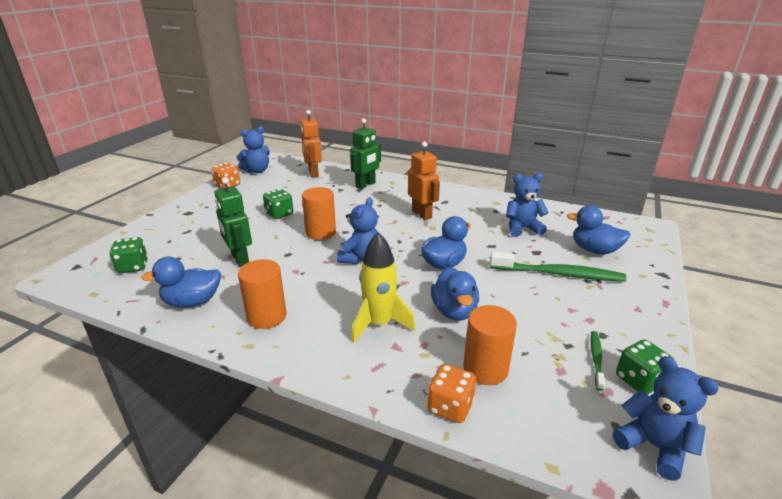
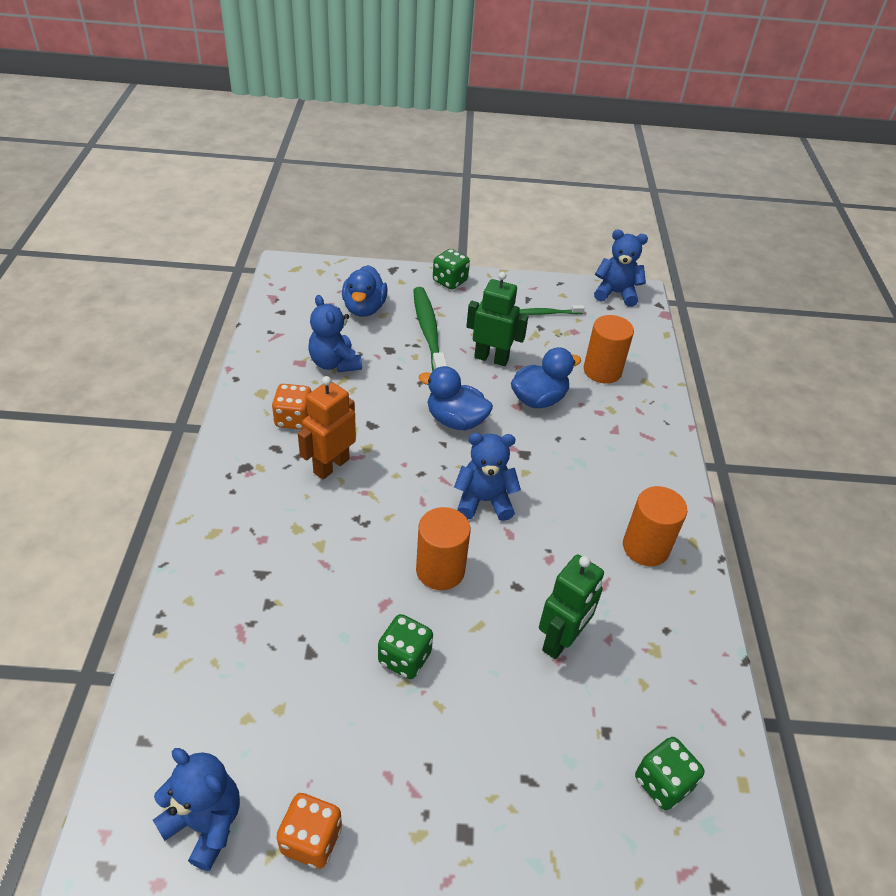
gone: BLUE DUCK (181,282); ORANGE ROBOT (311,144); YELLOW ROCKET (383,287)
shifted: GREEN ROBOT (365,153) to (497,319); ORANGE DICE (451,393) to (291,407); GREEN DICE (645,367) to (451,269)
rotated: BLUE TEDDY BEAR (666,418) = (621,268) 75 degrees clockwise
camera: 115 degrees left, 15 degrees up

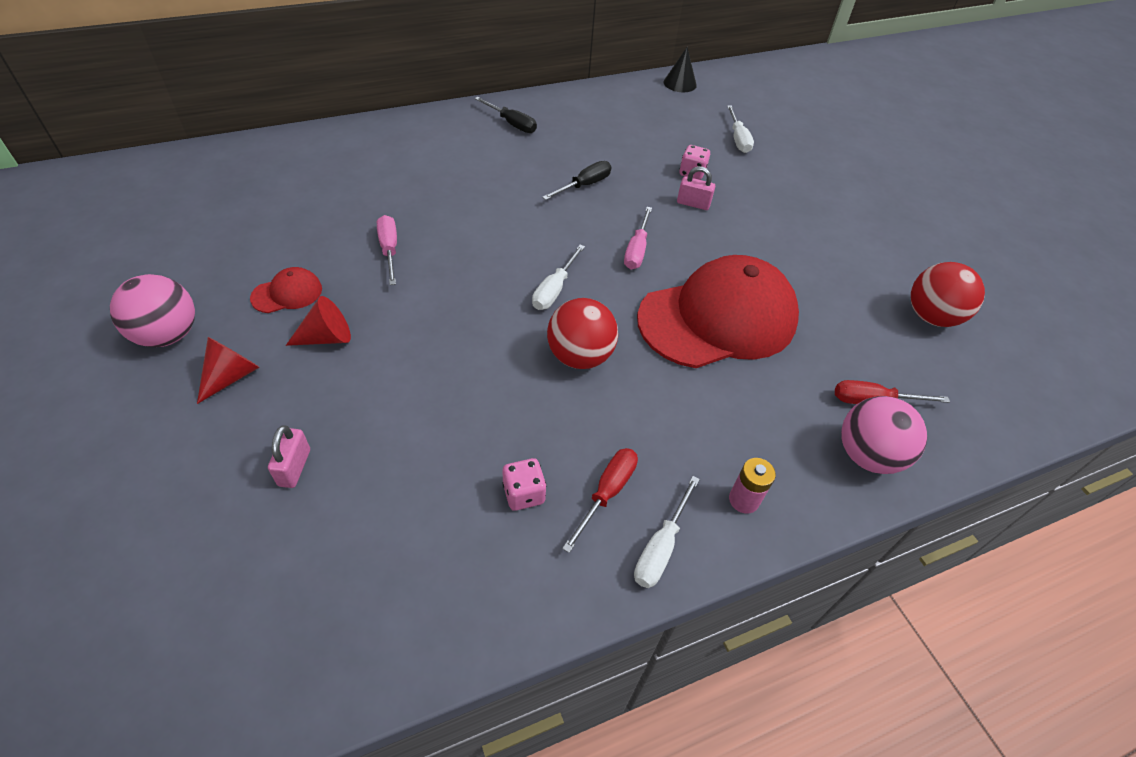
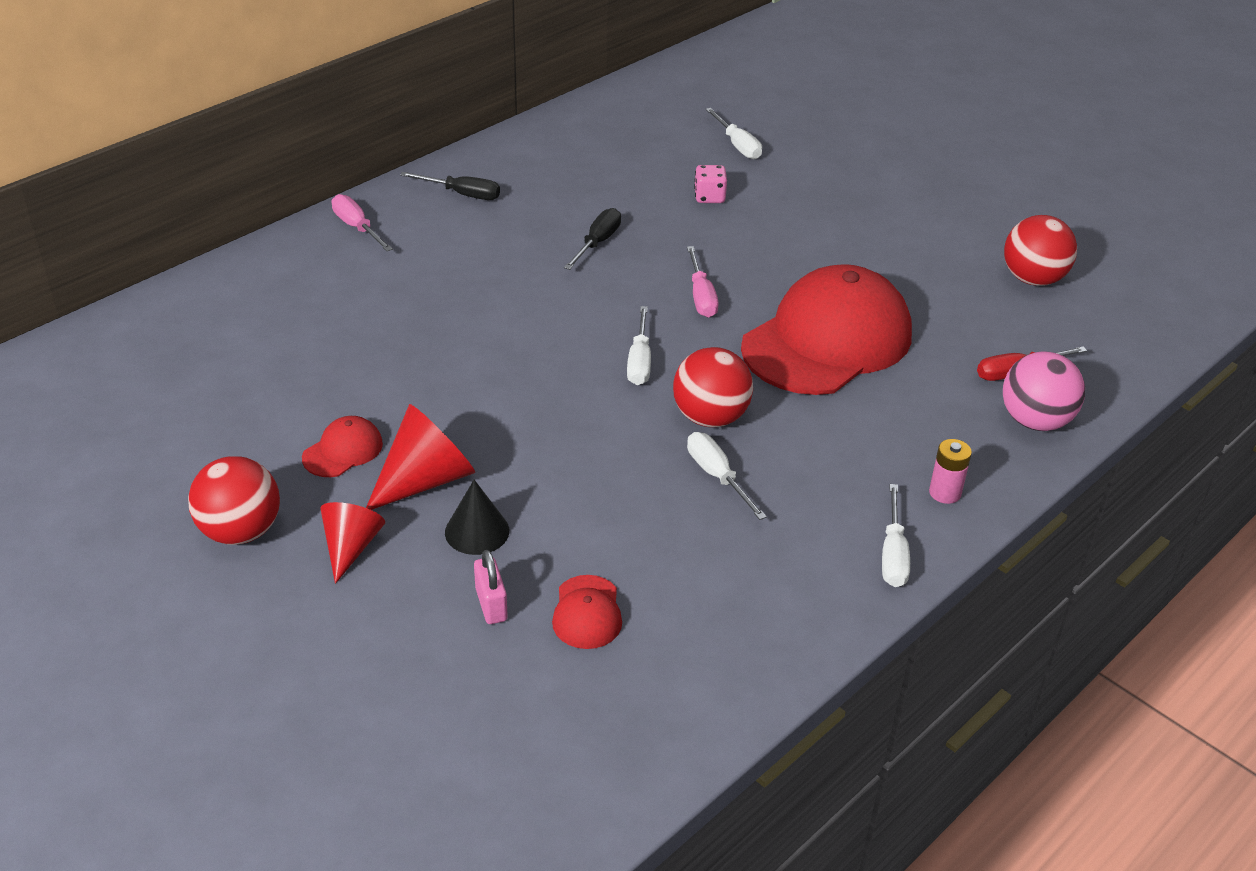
gone: PINK DICE (524,484); RED SCREWDRIVER (600,500); PINK PADLOCK (696,188)
new: RED CAP (587,612); WHITE SCREWDRIVER (727,476)
shifted: PINK SCREWDRIVER (387,250) to (362,222); BLACK CONE (680,69) to (477,517)
repainted: PINK BALL (152,310) to RED BALL (234,500)
scaled: RED CONE (318,321) = (420,457) x1.52
camera: 20 degrees left, 10 degrees down

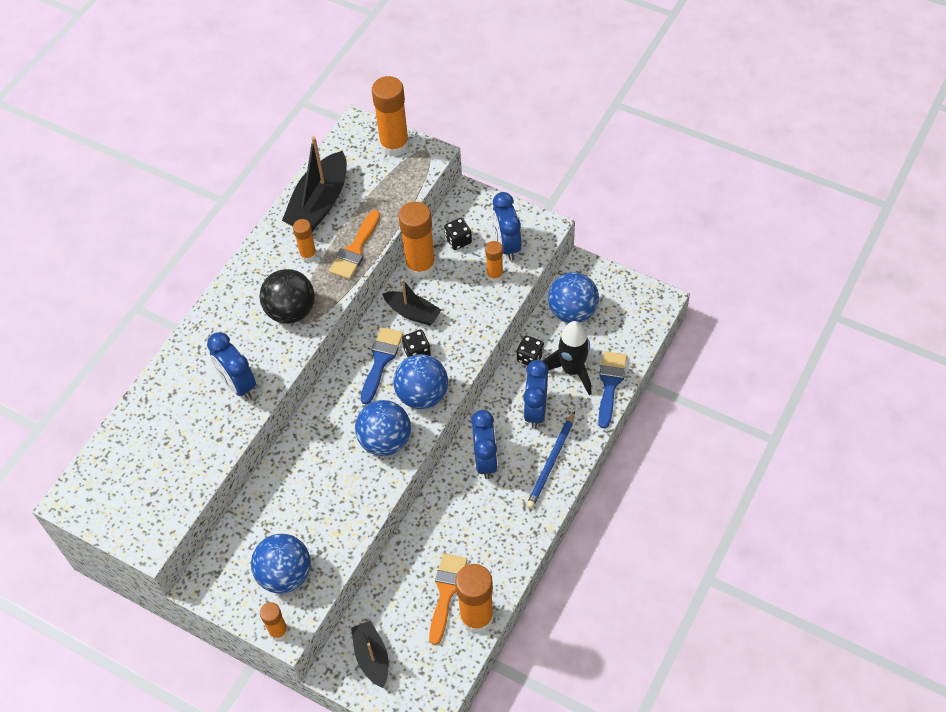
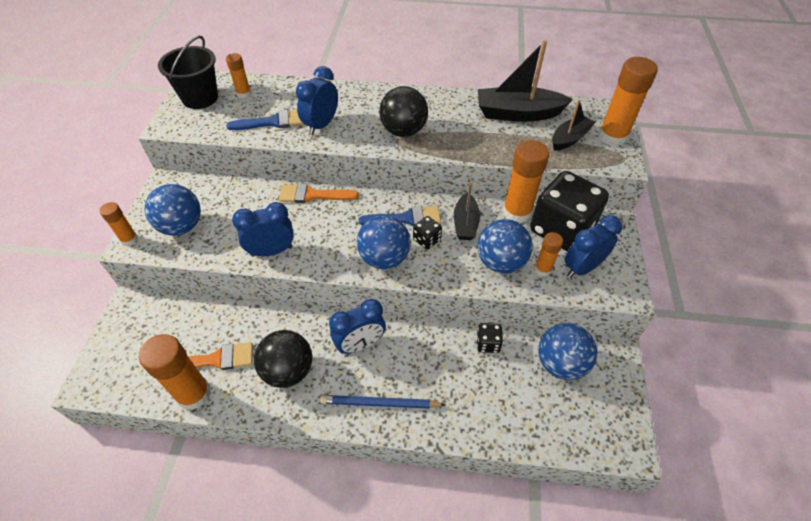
gone: BLACK ROCKET (567,358)
new: BLACK BUCKET (188,72); BLACK BALL (283,359)
shifted: ORANGE GLUE STICK (305,240) to (238,75); ORANGE BRUSH (354,244) to (319,193); BLACK BOAT (369,654) to (574,125); BLUE BALL (383,428) to (505,246); BLUE CLOCK (536,394) to (263,229); BLUE BRUSH (612,389) to (265,120)
scaled: BLACK DICE (458,234) = (569,211) x2.42
camera: 65 degrees right, 5 degrees down

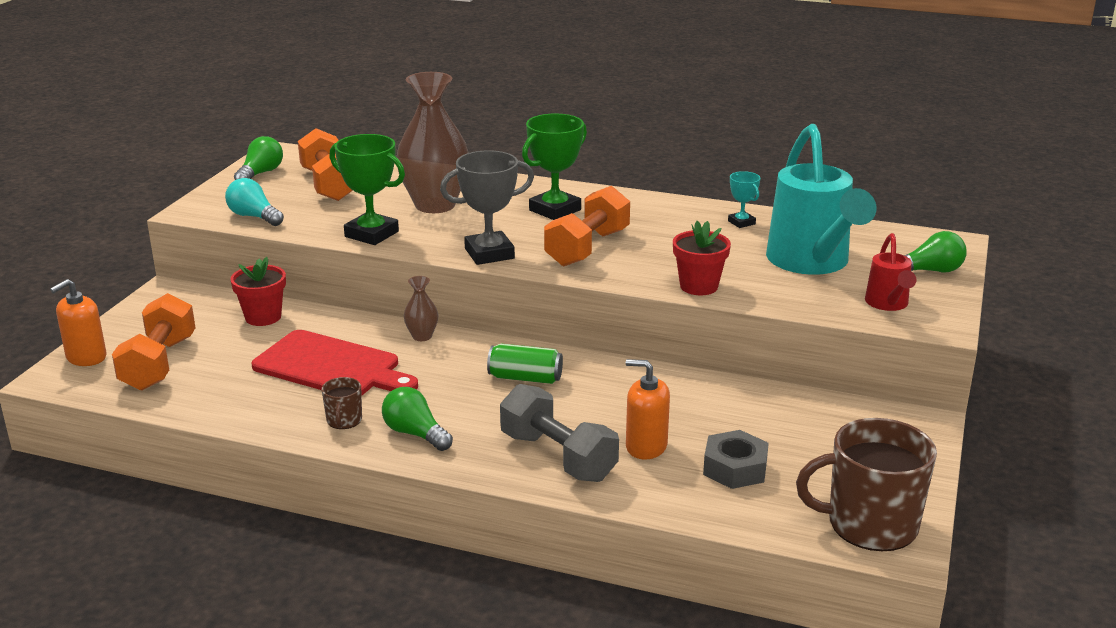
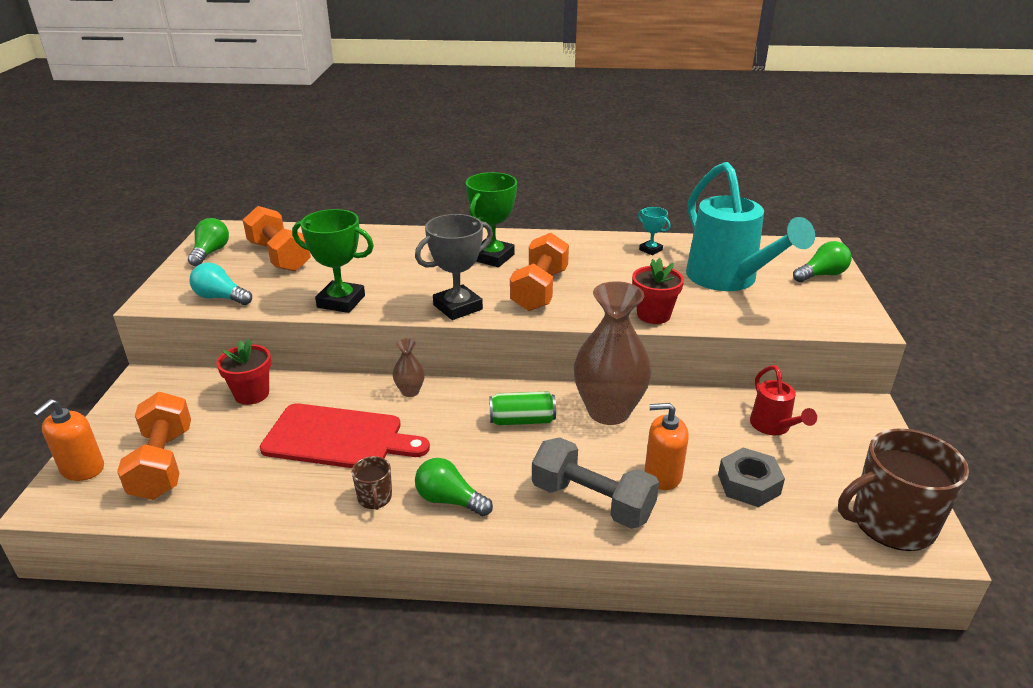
shifted: BROWN VASE (432,142) to (613,353); RED WATERING CAN (891,272) to (783,400)
camera: 15 degrees left, 5 degrees up

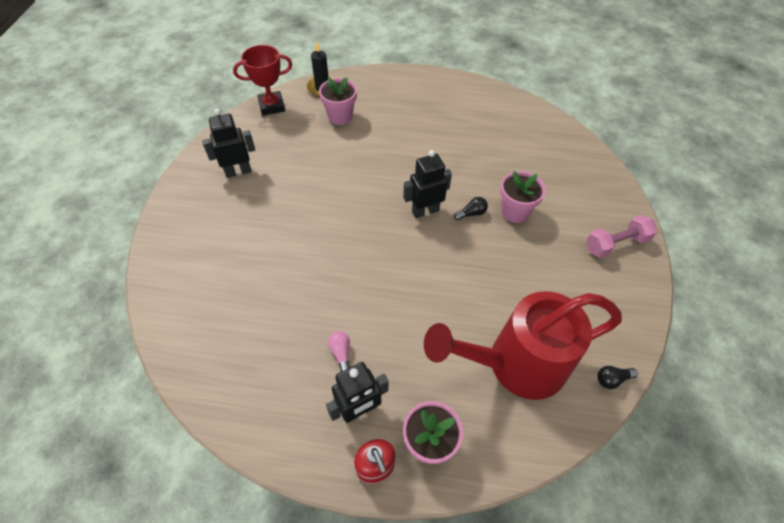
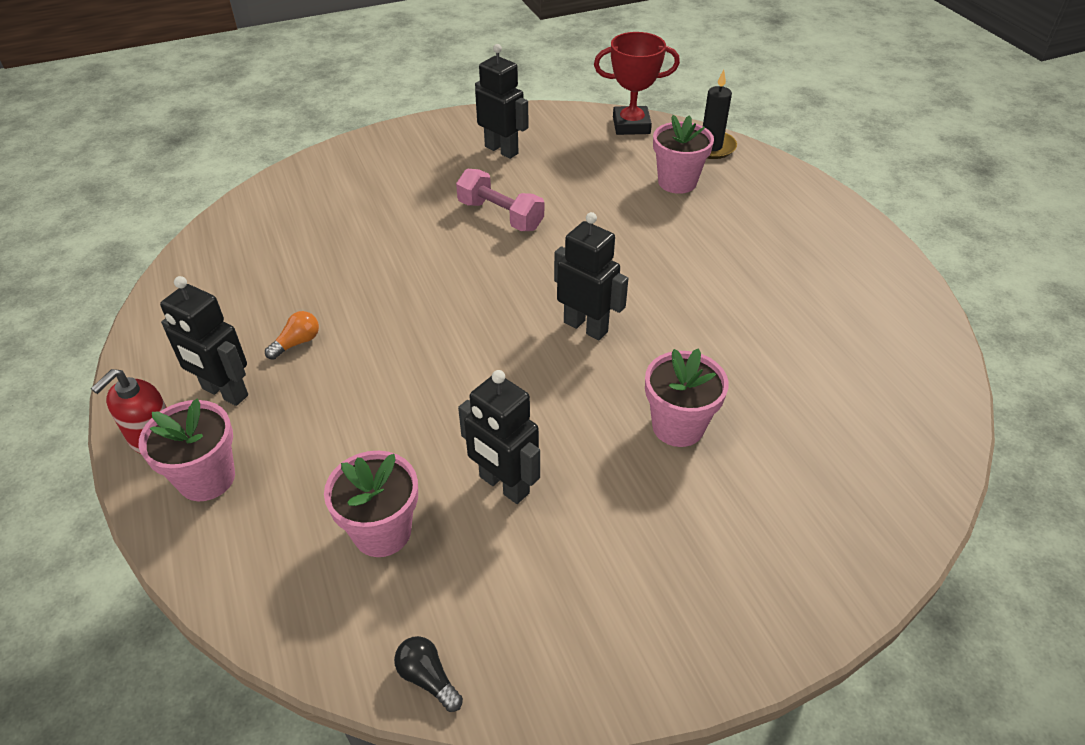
gone: BLACK LIGHT BULB (471,208)
new: BLACK ROBOT (499,437)
shifted: PINK DUMBBELL (621,236) to (500,200)
swapped: RED WATERING CAN (523,345) to PINK FLOWER POT (371,504)
repainted: PINK LIGHT BULB (339,351) to ORANGE LIGHT BULB (292,335)
rotated: RED TROPHY (262,80) = (637,83) 45 degrees counterclockwise
camera: 60 degrees right, 10 degrees down

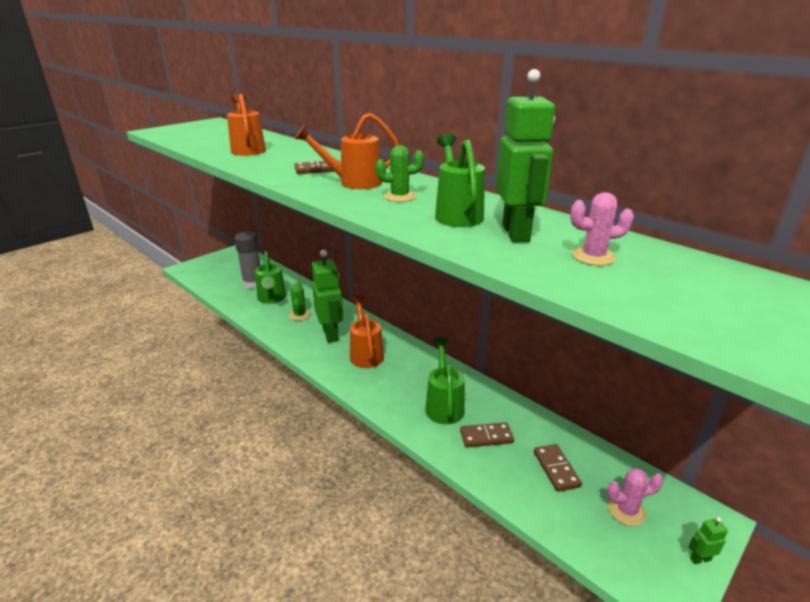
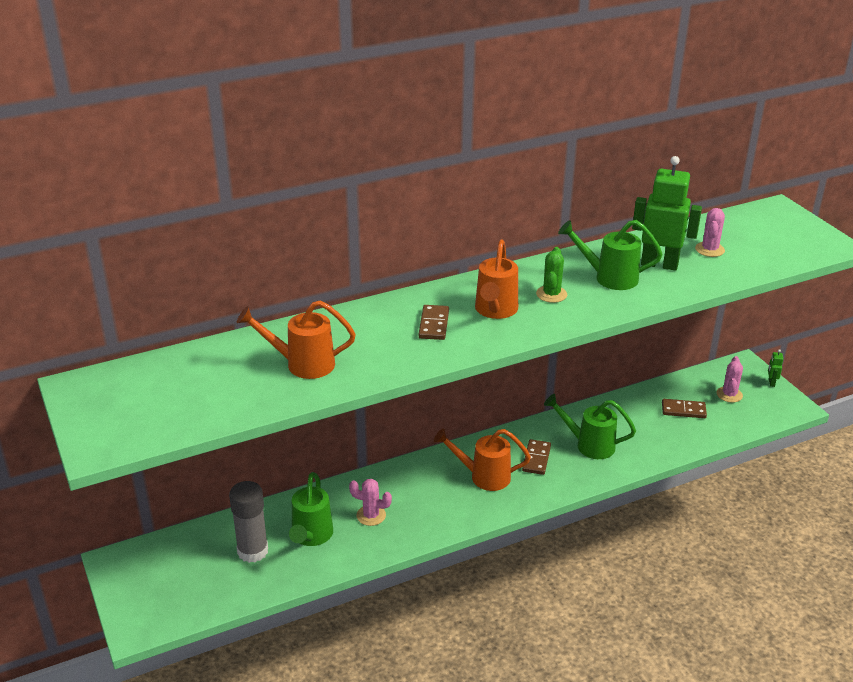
gone: GREEN ROBOT (327,296)
shifted: BROWN DOMINO (487,435) to (536,457)
repainted: GREEN CACTUS (300,301) to PINK CACTUS (370,502)
rotated: GREEN WATERING CAN (270,277) = (311,509) 90 degrees clockwise
camera: 70 degrees left, 5 degrees up

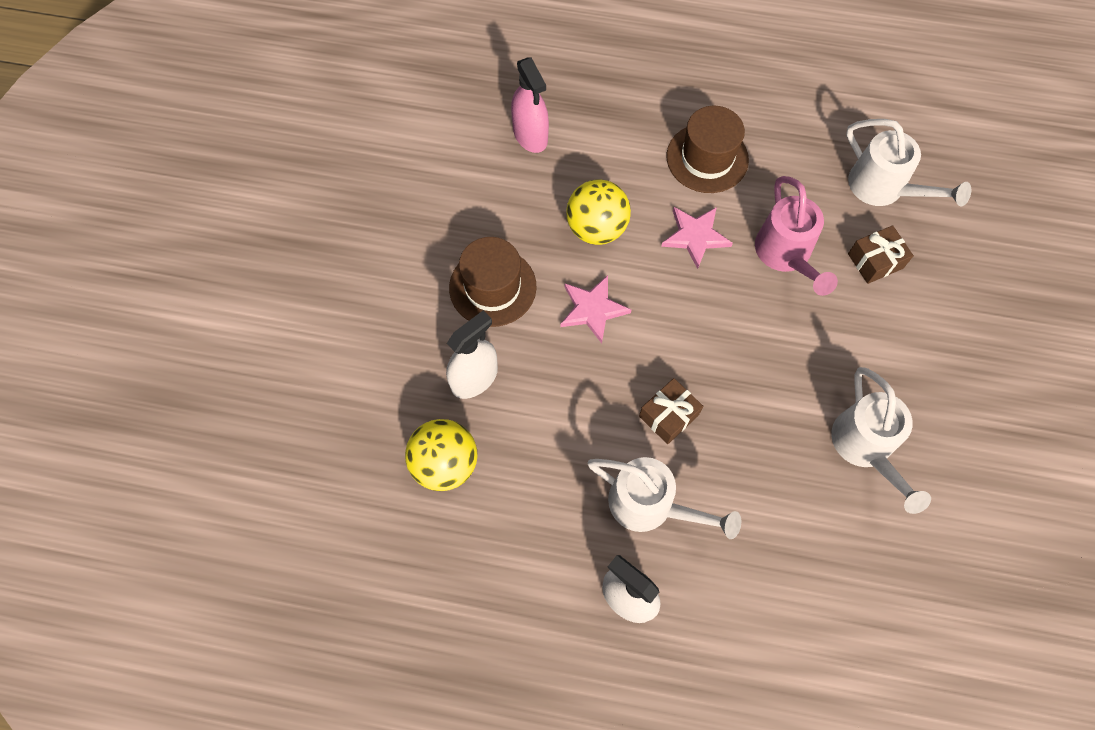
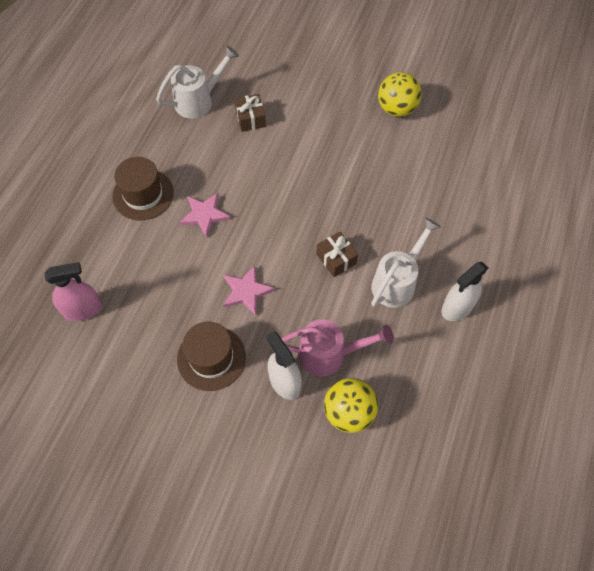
gone: WHITE WATERING CAN (881,440)
shifted: YELLOW BALL (598,212) to (400,94); PINK WATERING CAN (796,236) to (337,348)
camera: 80 degrees left, 5 degrees down

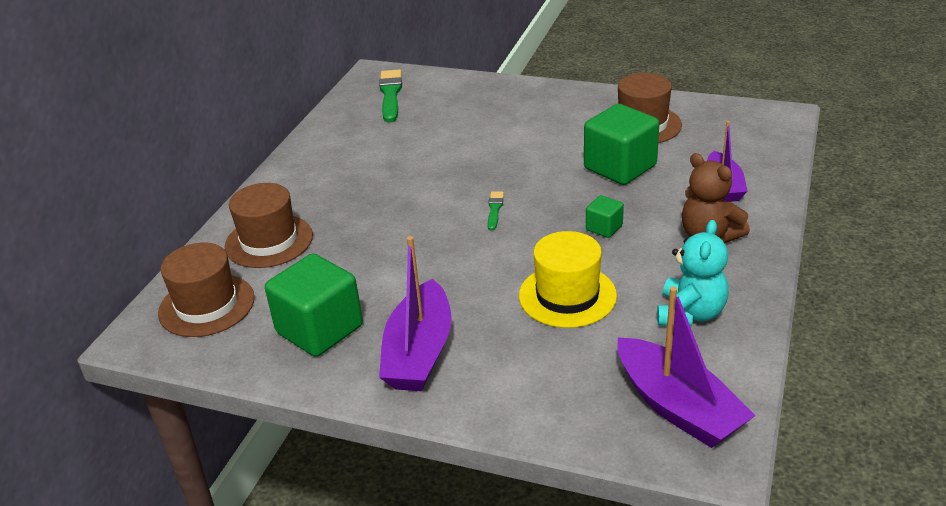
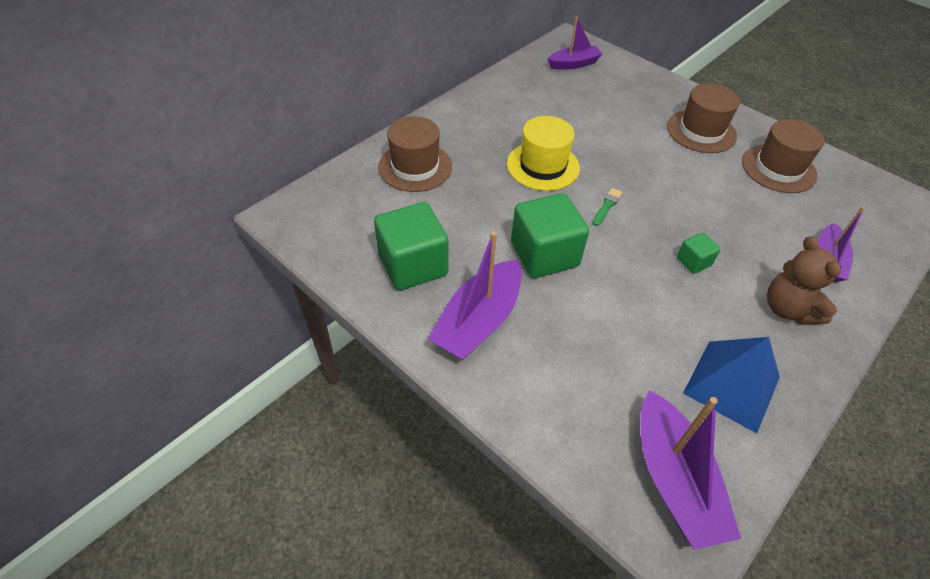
shifted: BROWN HAT (206,290) to (703,118); YELLOW HAT (568,279) to (543,153); GREEN CUBE (621,144) to (550,235)
swapped: GREEN BRUSH (390,95) to PURPLE BOAT (575,43); TURQUOISE TEDDY BEAR (692,273) to BLUE PYRAMID (731,385)
camera: 20 degrees right, 15 degrees up

